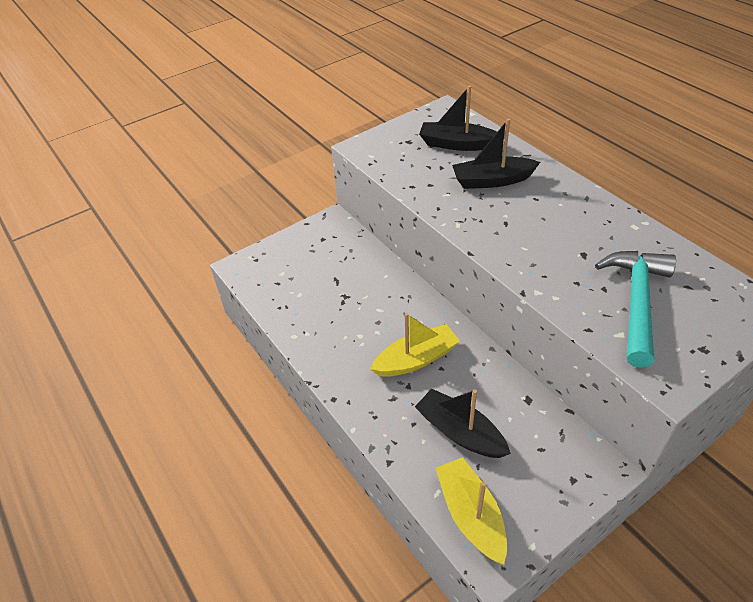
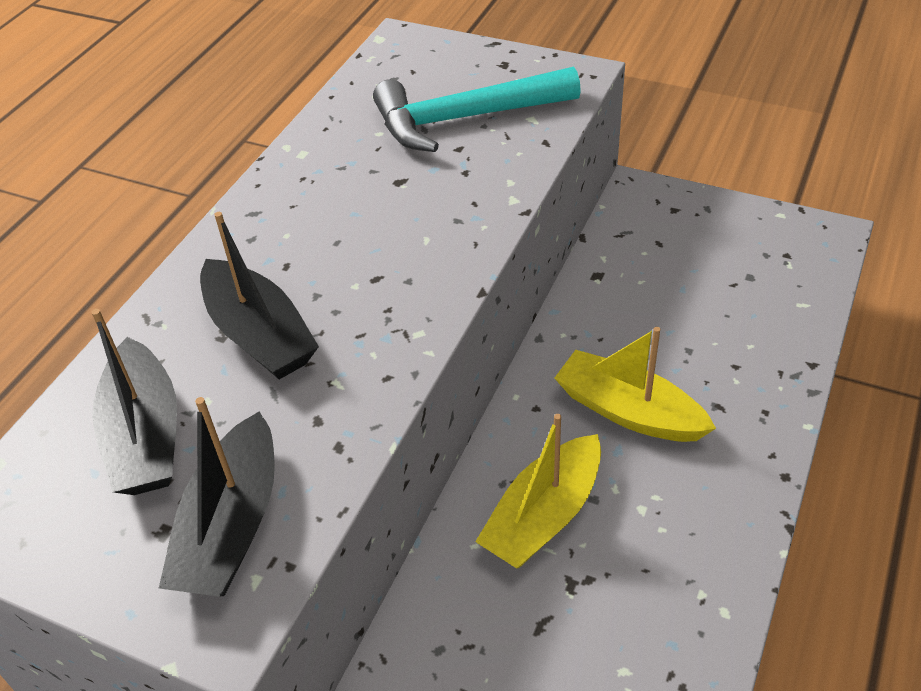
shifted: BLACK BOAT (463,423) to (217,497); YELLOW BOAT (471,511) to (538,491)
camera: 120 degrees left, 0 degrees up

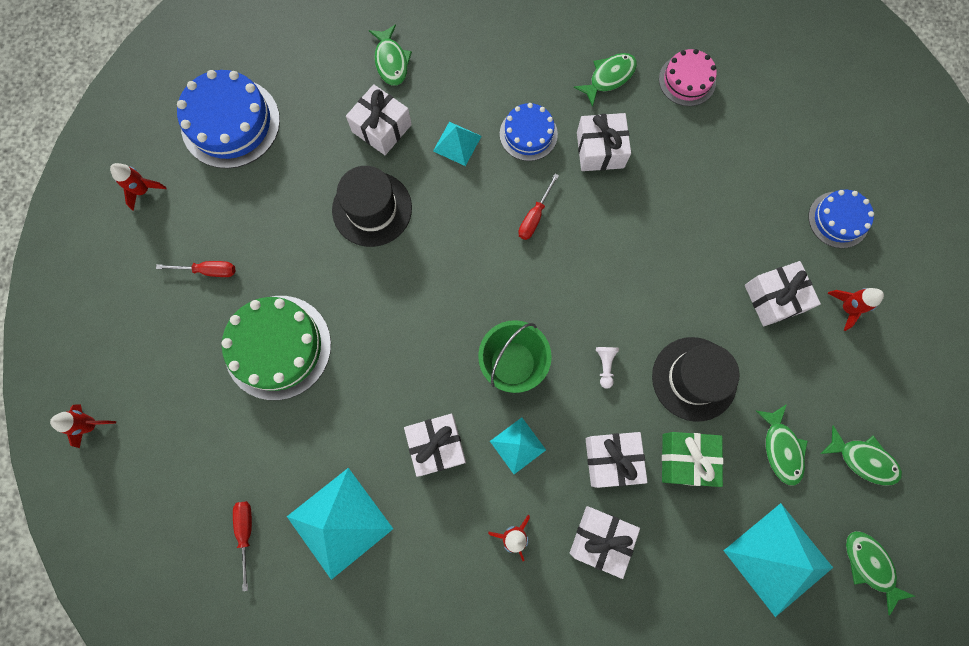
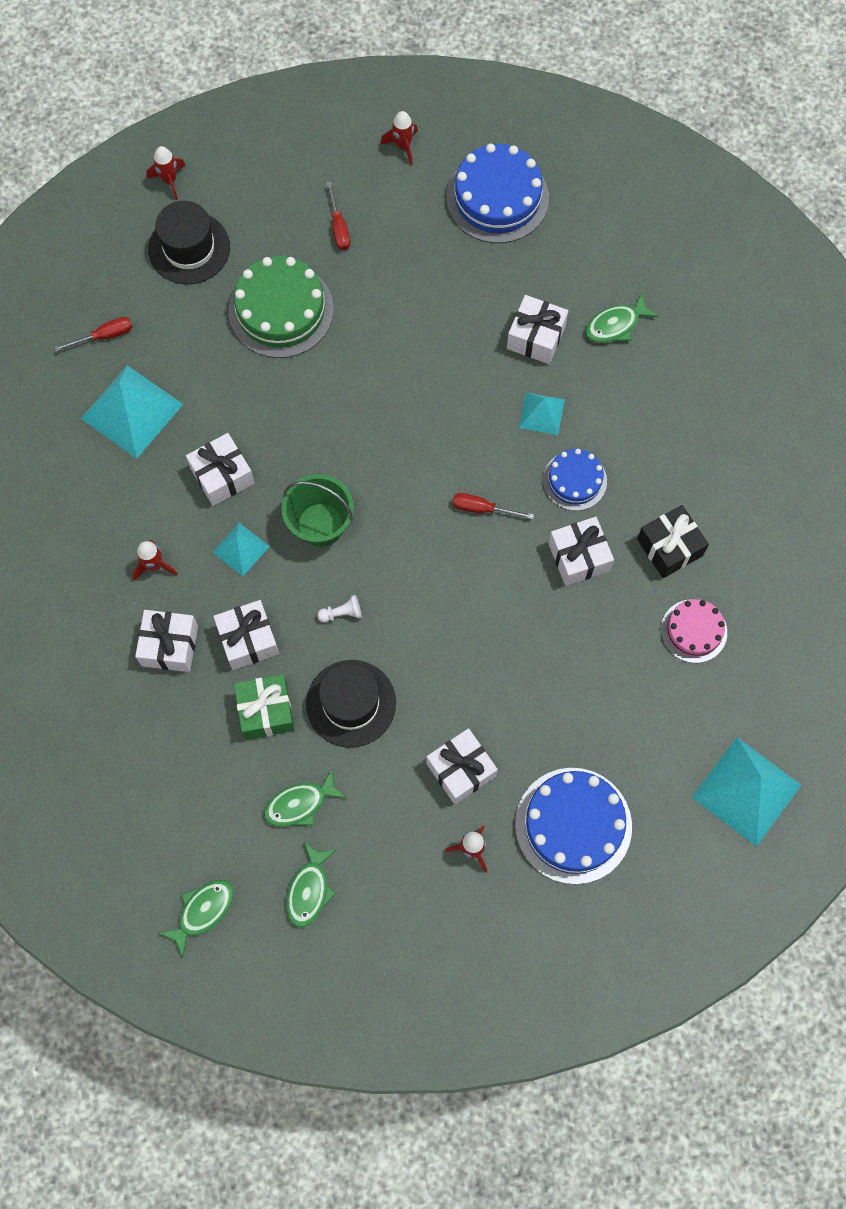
shifted: BLACK HAT (372,206) to (189,242); TURQUOISE PYRAMID (778,560) to (746,792)
swapped: GREEN FISH (605,80) to BLACK GIFT (673,541)
scaled: BLUE CAKE (841,219) = (573,826) x1.70
camera: 75 degrees right, 5 degrees down

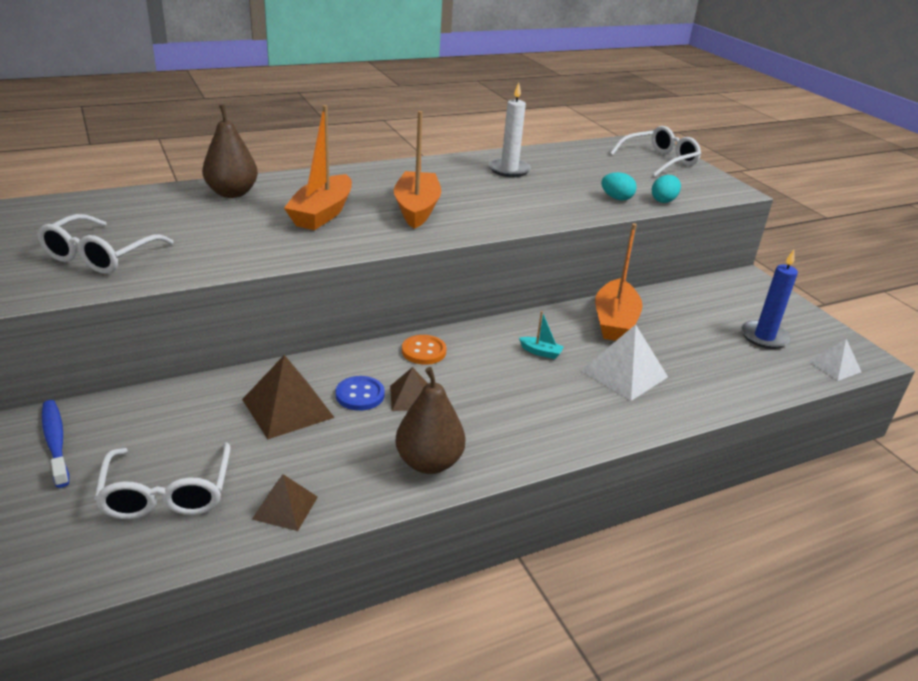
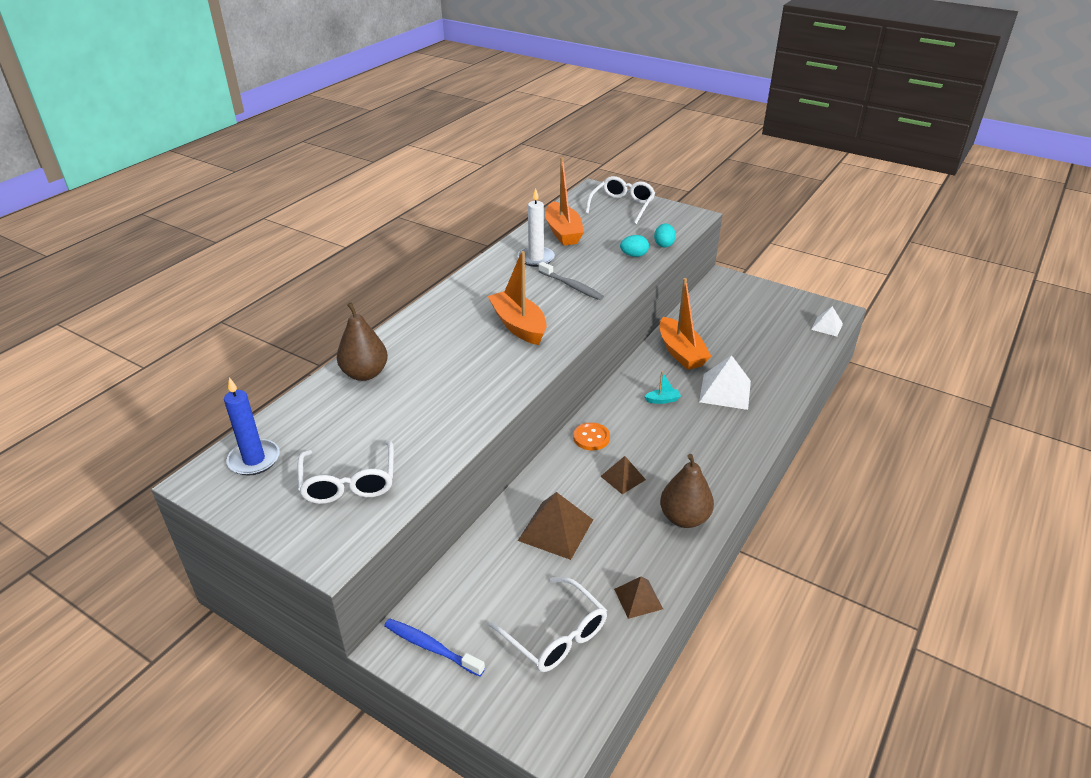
gone: BLUE BUTTON (360,393)
new: GREY TOOTHBRUSH (571,281)
shifted: ORANGE BOAT (318,167) to (564,201); BLUE CANDLE (769,299) to (252,426)
camera: 30 degrees left, 5 degrees up

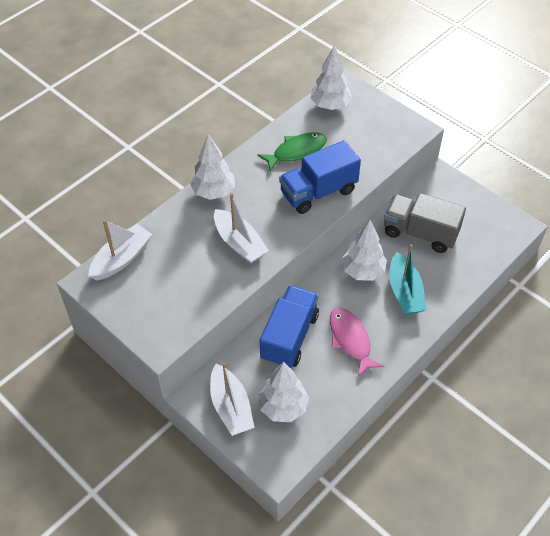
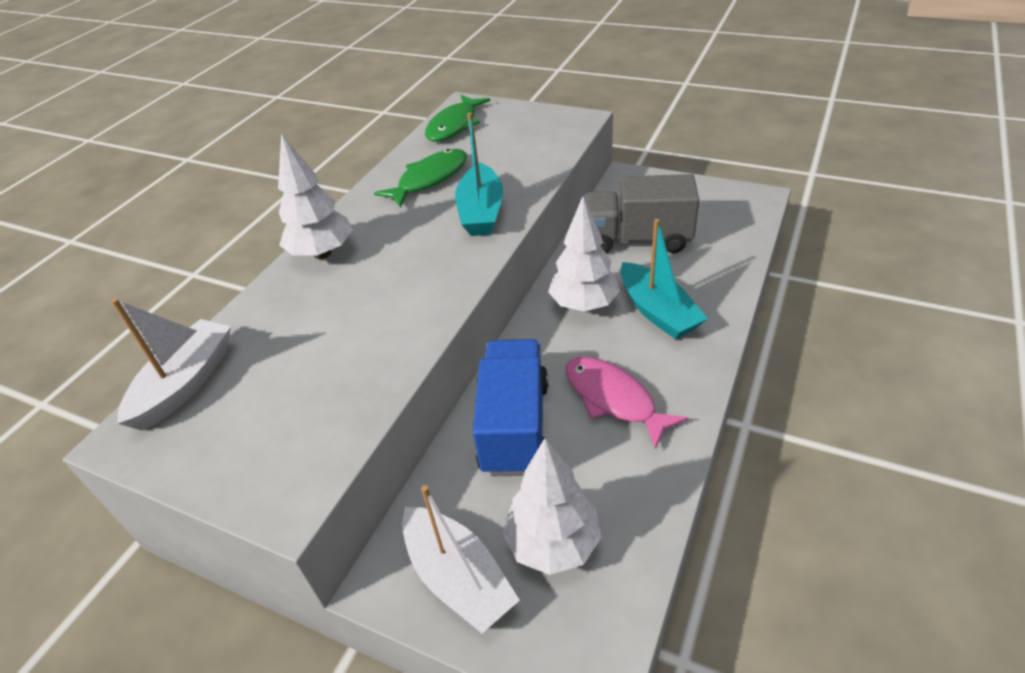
gone: WHITE BOAT (241,228)
swapped: BLUE TRUCK (320,177) to TURQUOISE BOAT (479,174); WHITE TREE (331,77) to GREEN FISH (457,118)
camera: 15 degrees left, 10 degrees down

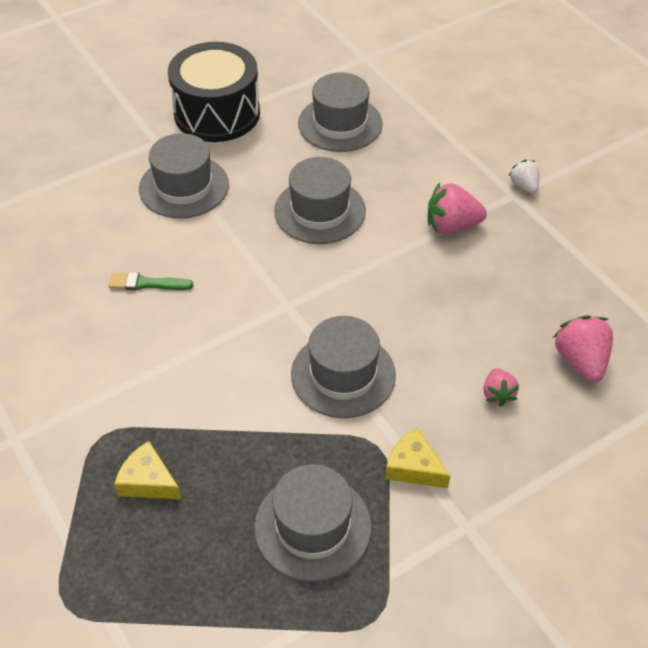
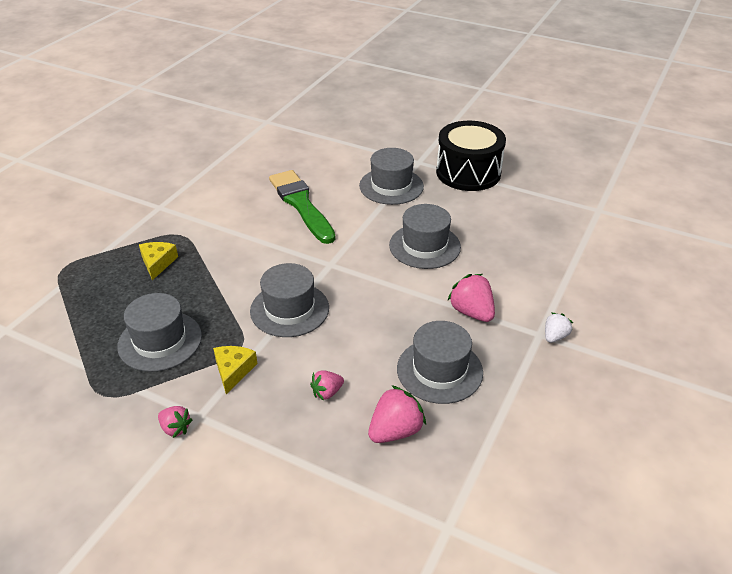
new: PINK STRAWBERRY (175,422)
shifted: GREY HAT (340,112) to (440,362)
scaled: GREEN BRUSH (151,281) = (302,207) x2.19
camera: 60 degrees right, 10 degrees down

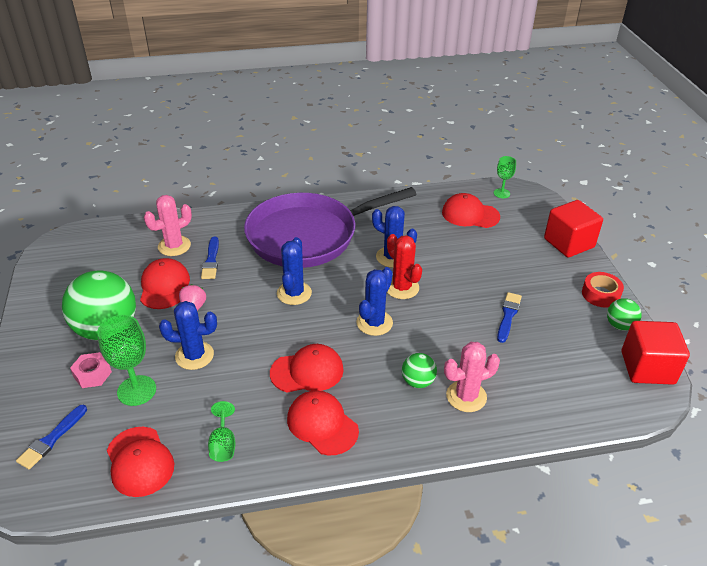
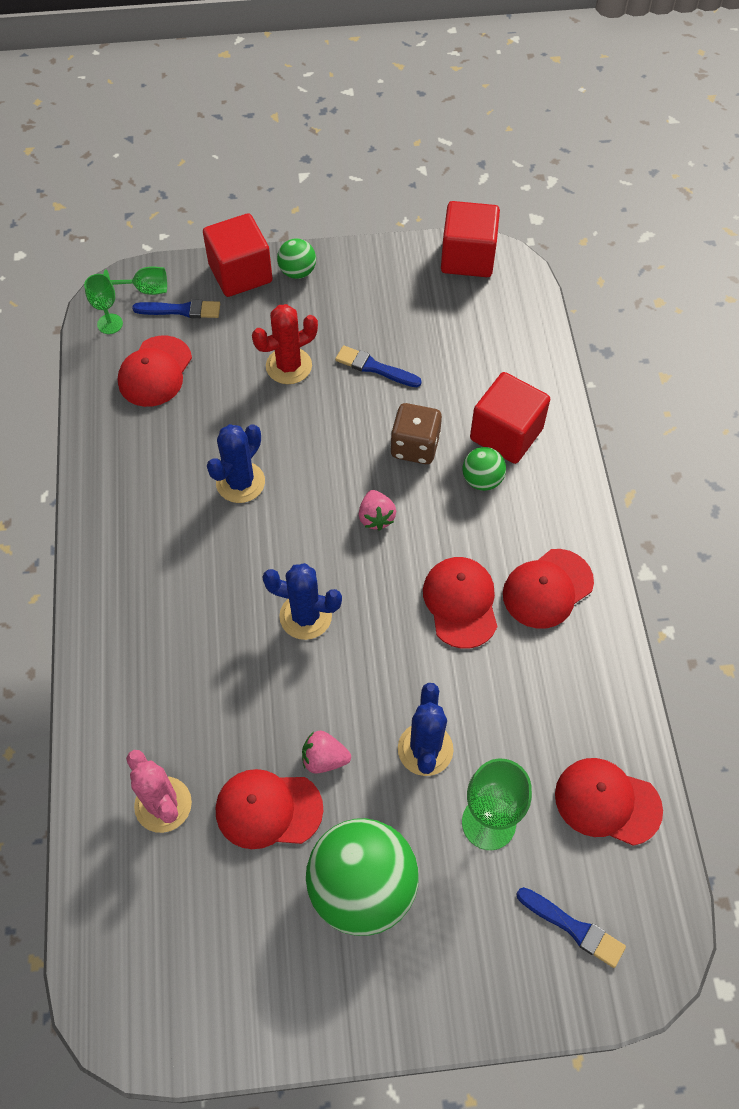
gone: PINK NUT (91,370); PURPLE PAN (330,227); RED TAPE (603,290)
new: BROWN DICE (416,433)
shifted: BLUE BRUSH (210,257) to (176,308); GREEN GOBLET (221,431) to (135,280); RED CACTUS (404,266) to (285,344); GREEN BALL (624,314) to (296,258)
swapped: BLUE CACTUS (374,301) to PINK STRAWBERRY (377,510); PINK CACTUS (472,377) to RED CUBE (510,418)
rotated: RED CAP (140,462) = (609,802) 135 degrees counterclockwise
camera: 85 degrees left, 20 degrees up

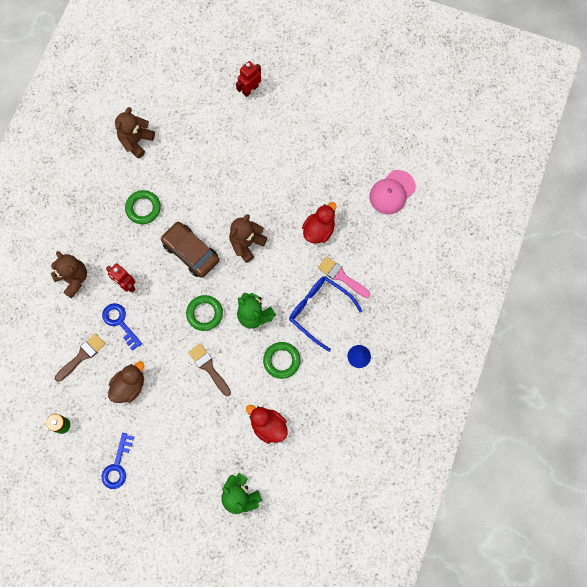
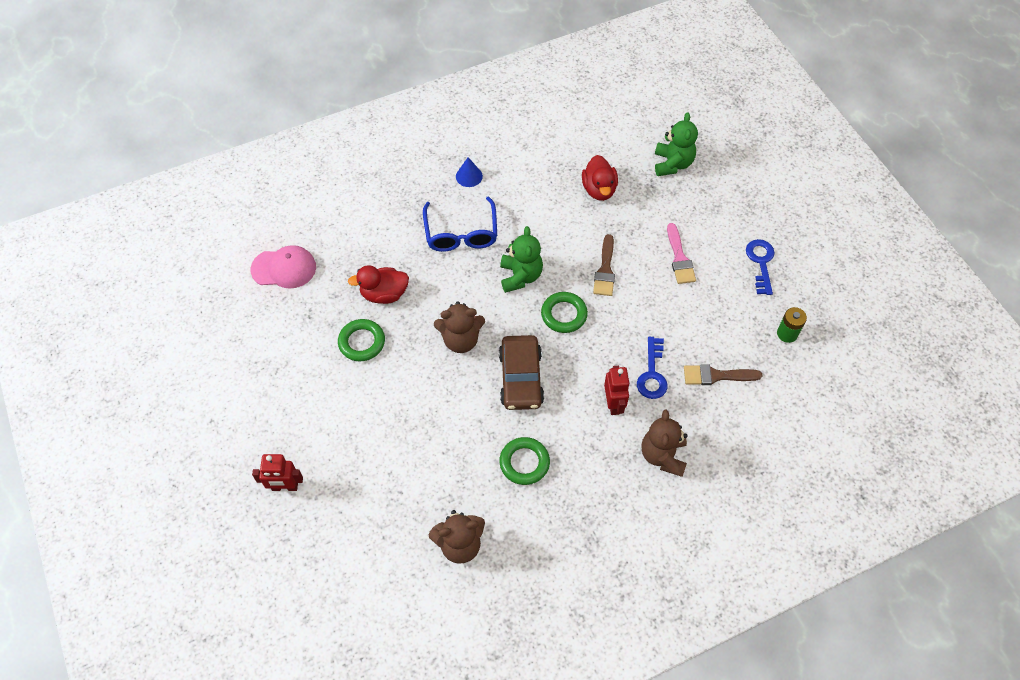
gone: BROWN DUCK (126,382)
shifted: GREEN RING (281,360) to (361,340); PINK BRUSH (344,277) to (681,253)
rotated: BLUE KEY (118,461) = (760,267) 60 degrees counterclockwise
camera: 135 degrees left, 15 degrees down

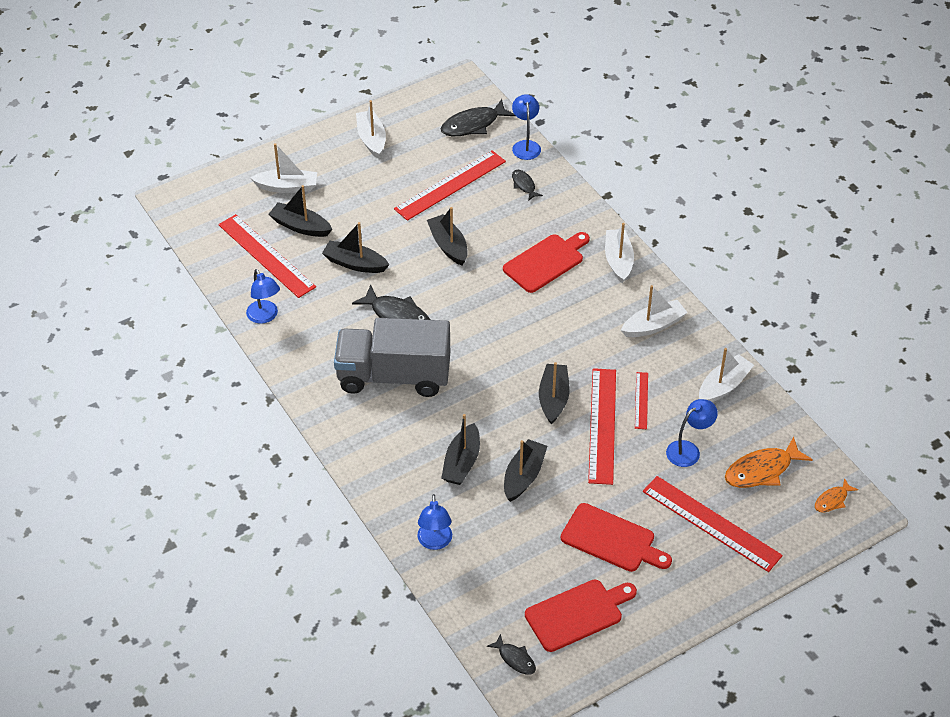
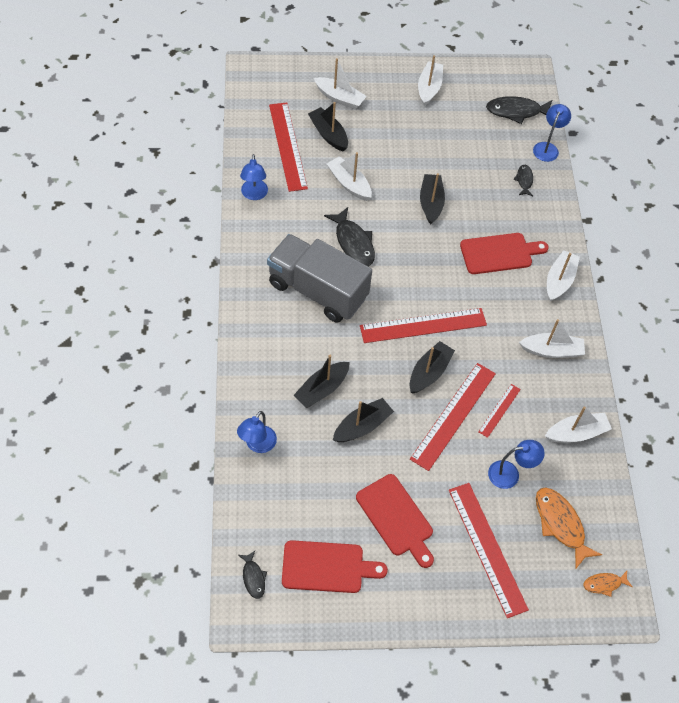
shifted: RED RULER (450,185) to (423,325)
repainted: BLACK BOAT (355,247) to WHITE BOAT (349,176)
rotated: ORANGE FISH (769,462) = (569,527) 60 degrees clockwise
camera: 25 degrees right, 10 degrees up

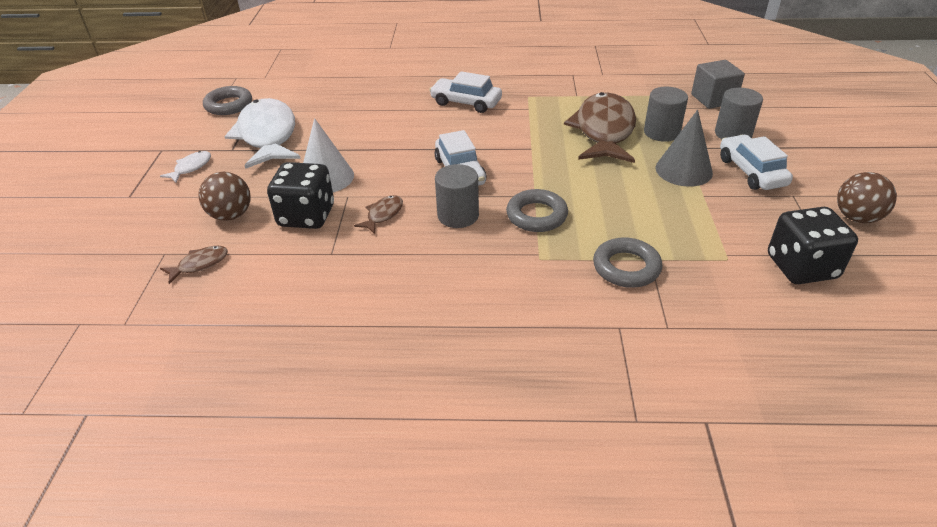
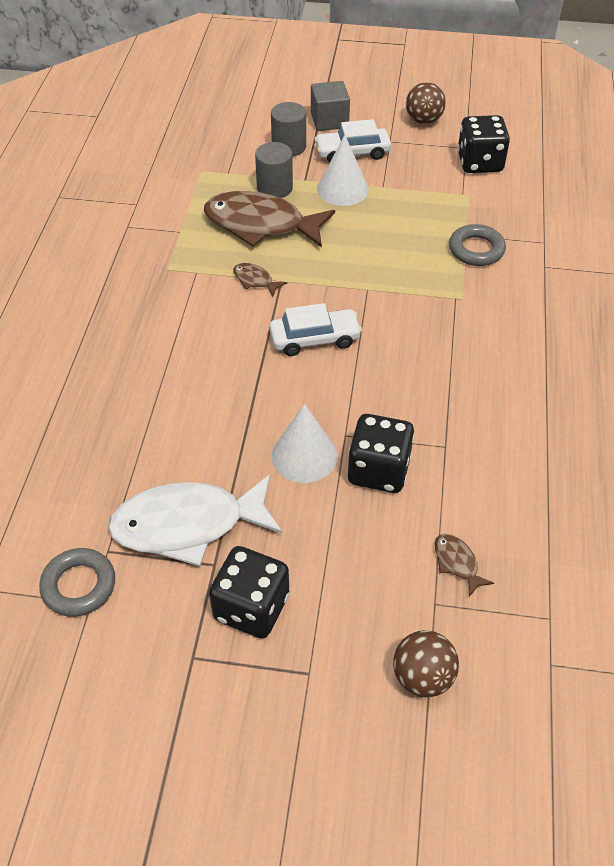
gone: WHITE CAR (465,92); GREY CYLINDER (457,196); GREY RING (537,210)
shifted: BROWN BALL (224,196) to (426,664); BROWN FISH (378,214) to (260,280); GREY CUBE (718,84) to (330,106)
swapped: WHITE FISH (185,167) to BLACK DICE (249,592)
repainted: GREY CONE (684,148) to WHITE CONE (343,170)
camera: 85 degrees left, 10 degrees up

